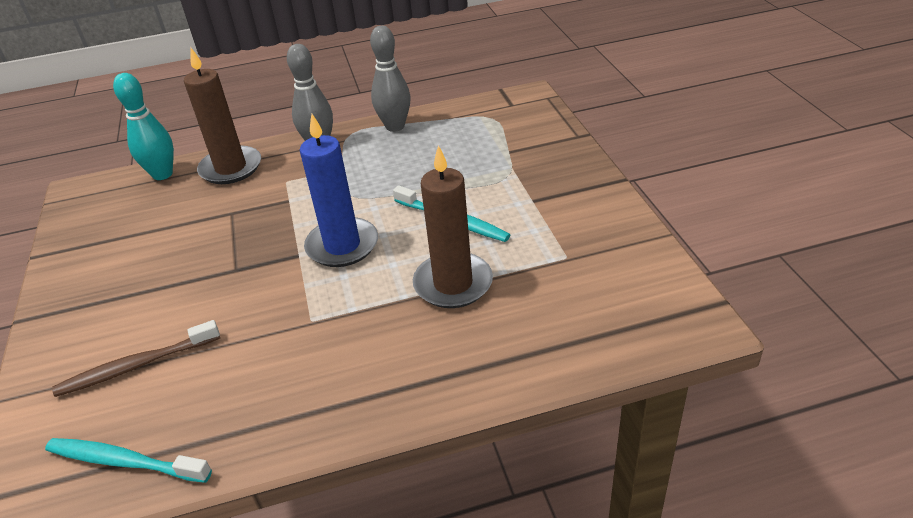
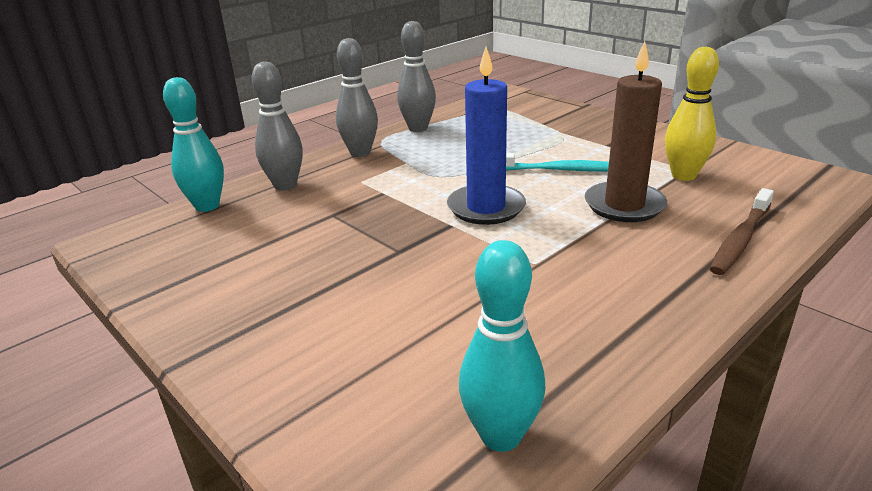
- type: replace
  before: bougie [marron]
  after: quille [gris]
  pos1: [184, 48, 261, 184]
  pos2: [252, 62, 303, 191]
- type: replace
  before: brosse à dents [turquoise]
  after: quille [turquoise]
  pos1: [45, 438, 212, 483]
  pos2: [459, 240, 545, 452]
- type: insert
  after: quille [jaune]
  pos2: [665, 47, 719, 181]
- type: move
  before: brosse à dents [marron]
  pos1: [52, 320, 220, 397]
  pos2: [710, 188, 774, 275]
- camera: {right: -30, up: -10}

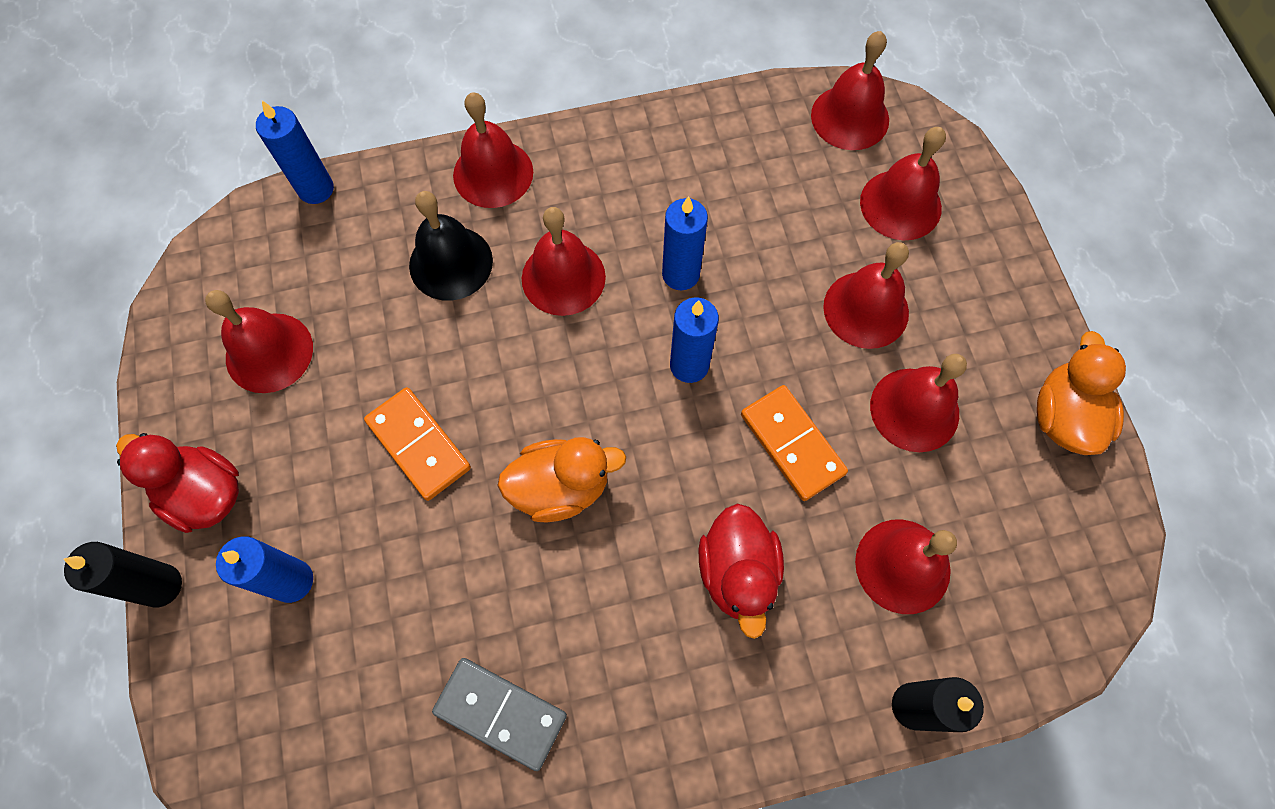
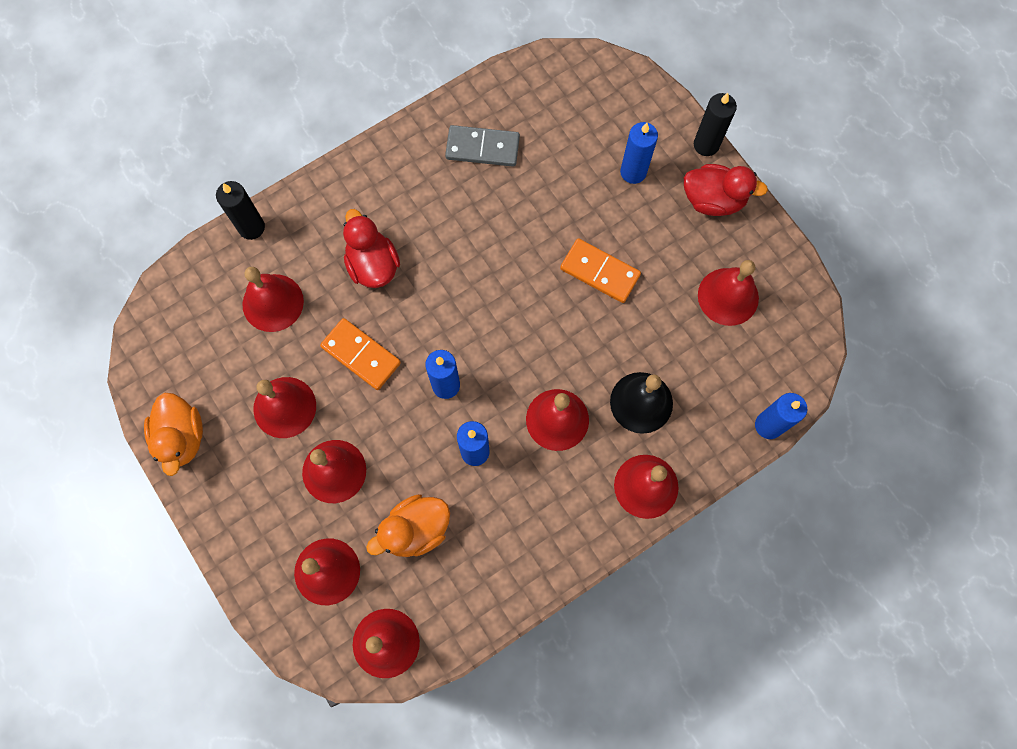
- type: move
  before: canard [orange]
  pos1: [497, 437, 626, 523]
  pos2: [366, 494, 450, 557]
- camera: {right: 160, up: 5}

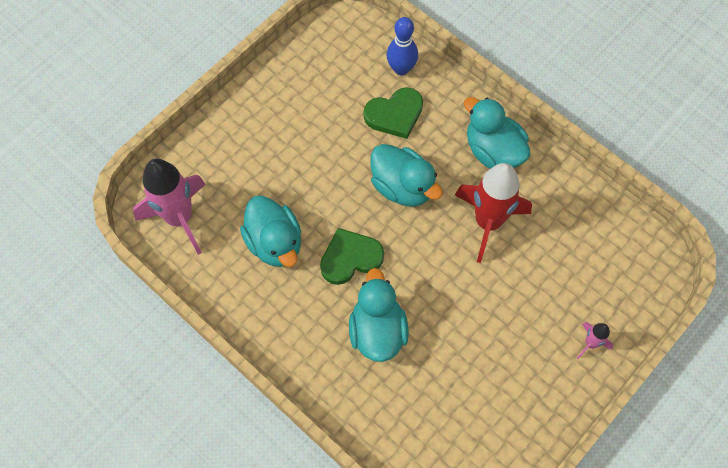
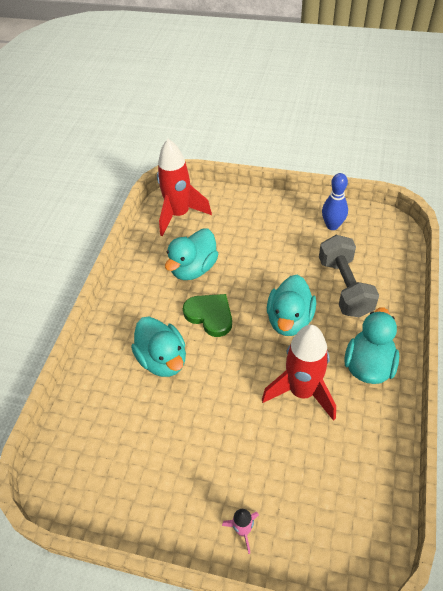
- type: rotate
  before: canard [turquoise]
  pos1: [349, 268, 409, 362]
  pos2: [131, 317, 186, 377]
  turn: 90
- type: recolor
  before: fusée [rose]
  after: fusée [rouge]
  pos1: [133, 159, 206, 255]
  pos2: [157, 139, 212, 236]
- type: replace
  before: cœur [vert]
  after: haltère [gris]
  pos1: [364, 87, 423, 139]
  pos2: [319, 235, 379, 318]
- type: move
  before: quille [bleu]
  pos1: [387, 17, 418, 75]
  pos2: [322, 173, 348, 230]
- camera: {right: 65, up: -15}

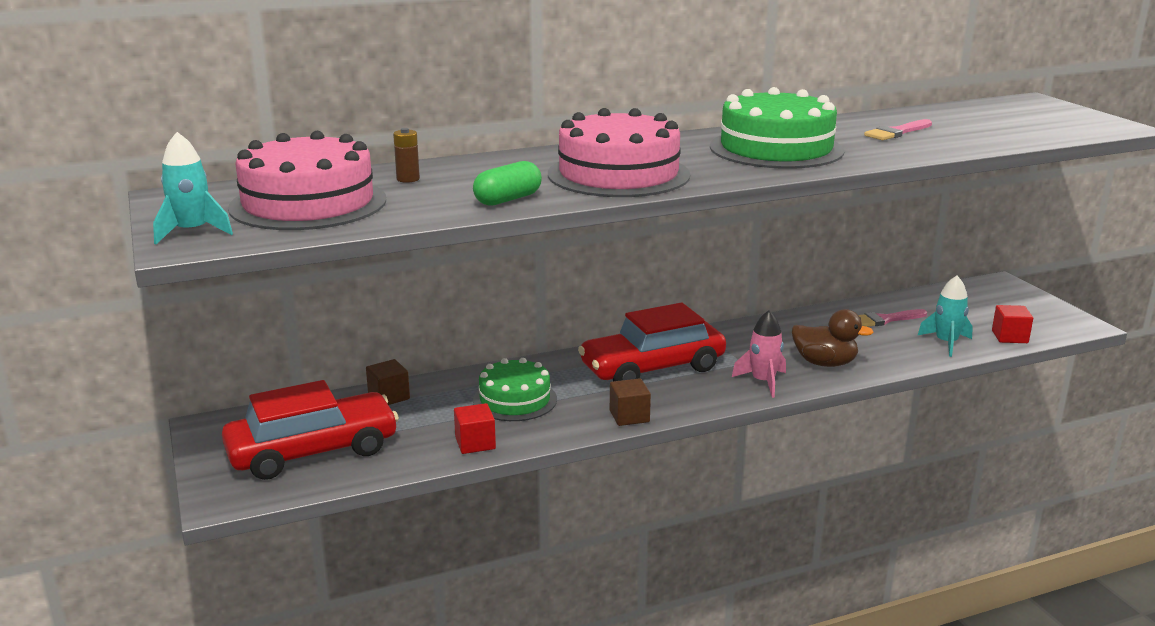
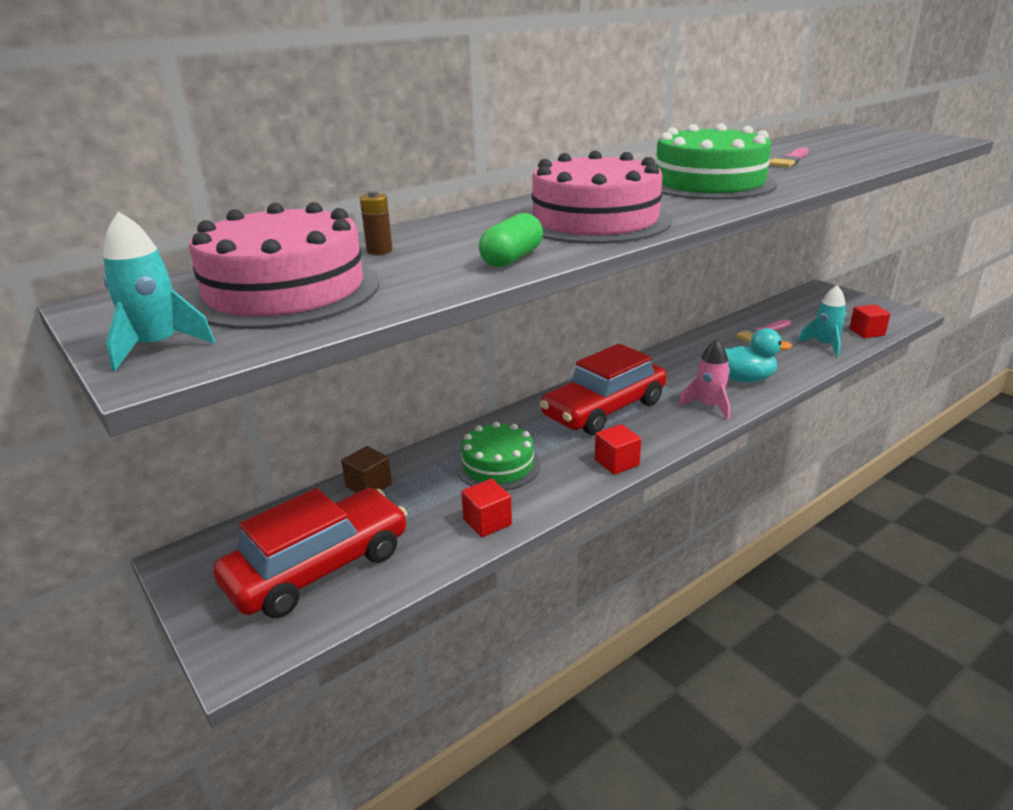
- type: recolor
  before: cube [marron]
  after: cube [rouge]
  pos1: [610, 378, 651, 426]
  pos2: [595, 424, 641, 475]
- type: recolor
  before: canard [marron]
  after: canard [turquoise]
  pos1: [792, 309, 874, 367]
  pos2: [725, 328, 792, 383]
- camera: {right: -15, up: 5}

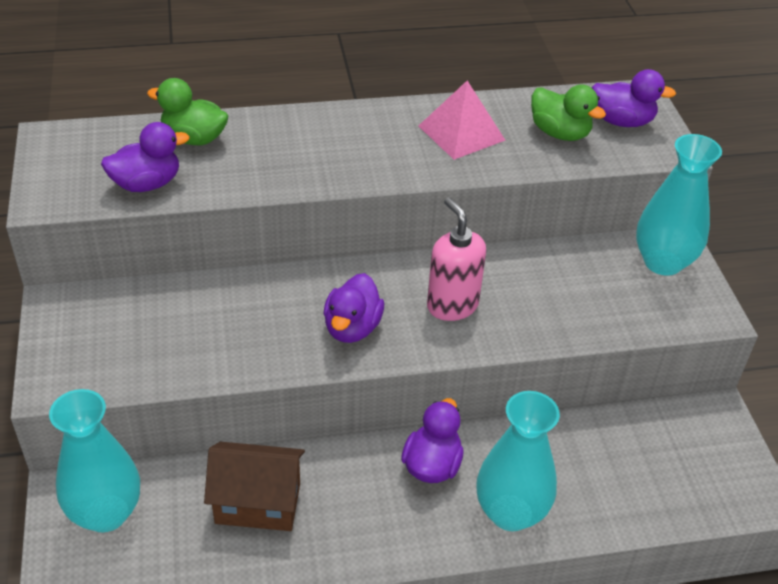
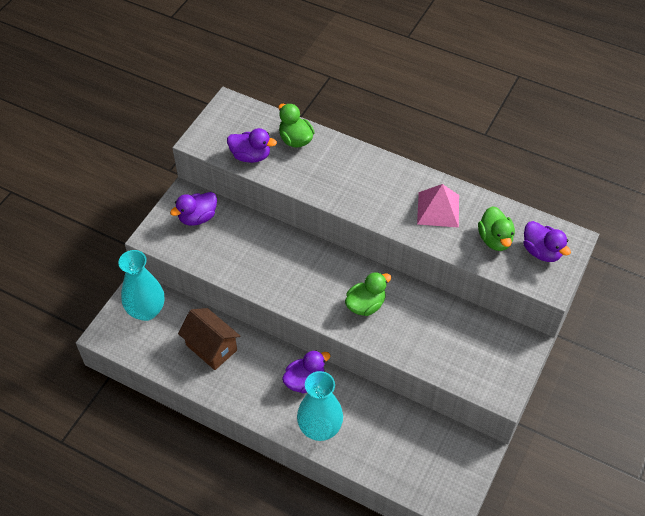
- type: move
  before: canard [violet]
  pos1: [323, 273, 384, 343]
  pos2: [170, 192, 217, 225]
- type: replace
  before: distributeur de savon [rose]
  after: canard [vert]
  pos1: [427, 198, 486, 321]
  pos2: [345, 272, 391, 316]
- type: delete
  before: vase [turquoise]
  pos1: [636, 134, 722, 276]
- camera: {right: 40, up: 10}

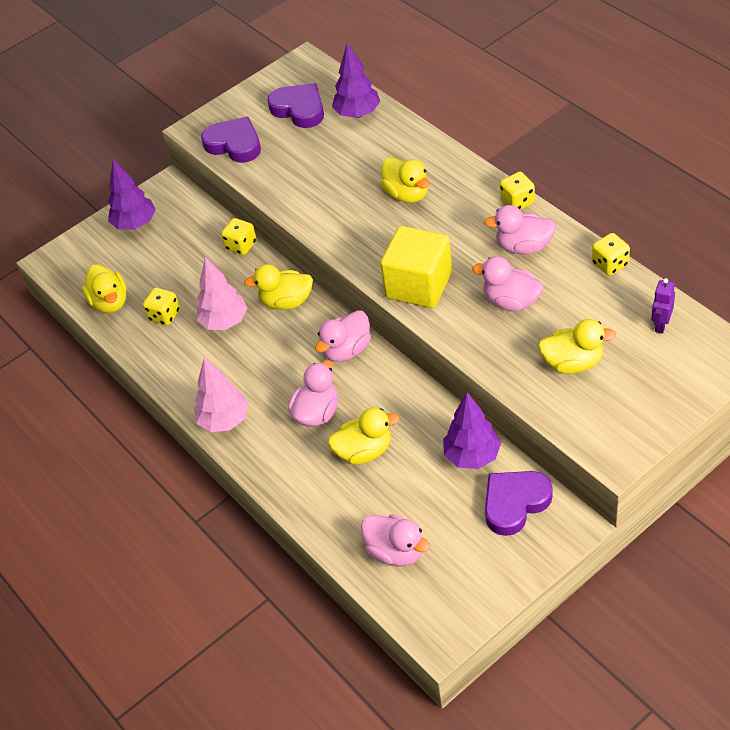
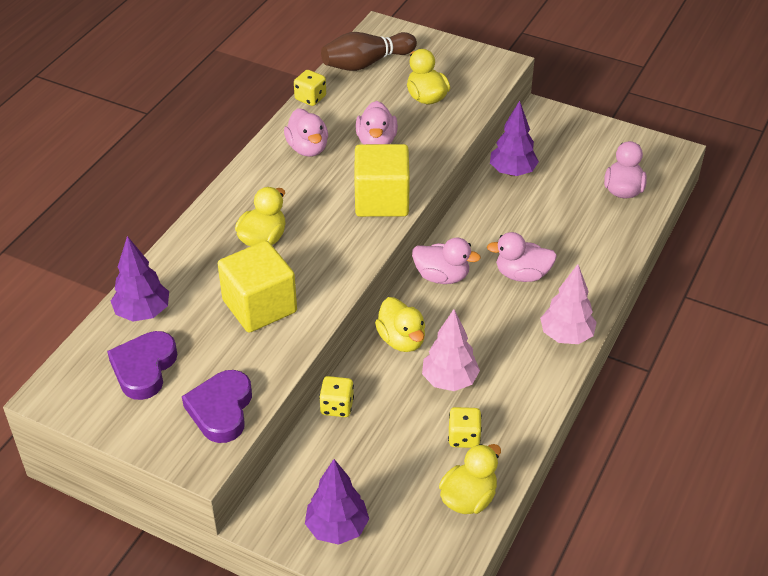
- type: insert
  after: cube [jaune]
  pos2: [218, 241, 297, 333]
- type: replace
  before: robot [violet]
  after: quille [marron]
  pos1: [651, 278, 675, 334]
  pos2: [321, 32, 417, 71]
- type: delete
  before: canard [jaune]
  pos1: [328, 408, 399, 464]
- type: delete
  before: cœur [violet]
  pos1: [485, 471, 553, 536]
- type: delete
  before: dé [jaune]
  pos1: [500, 172, 535, 210]
- camera: {right: -120, up: -5}

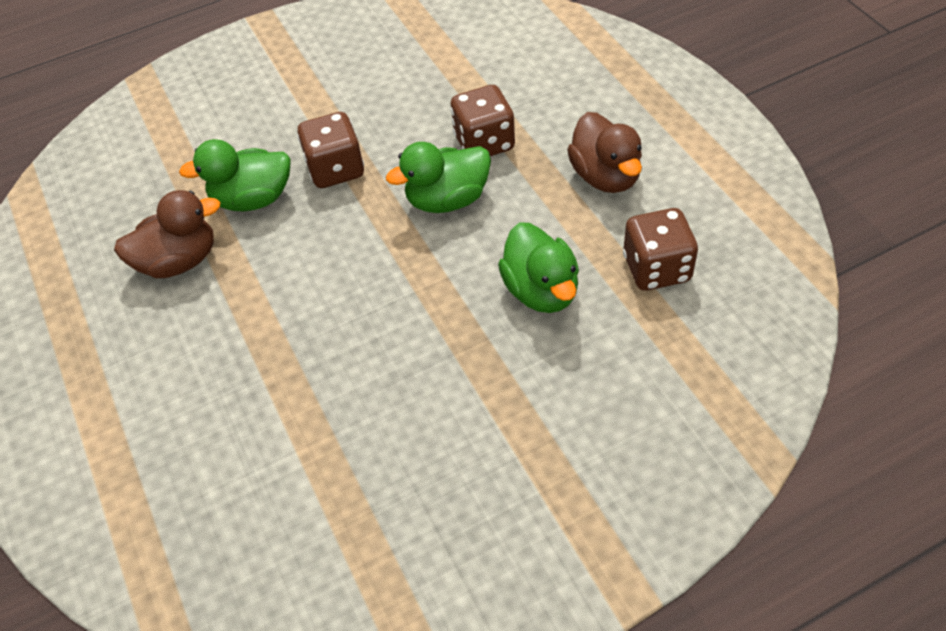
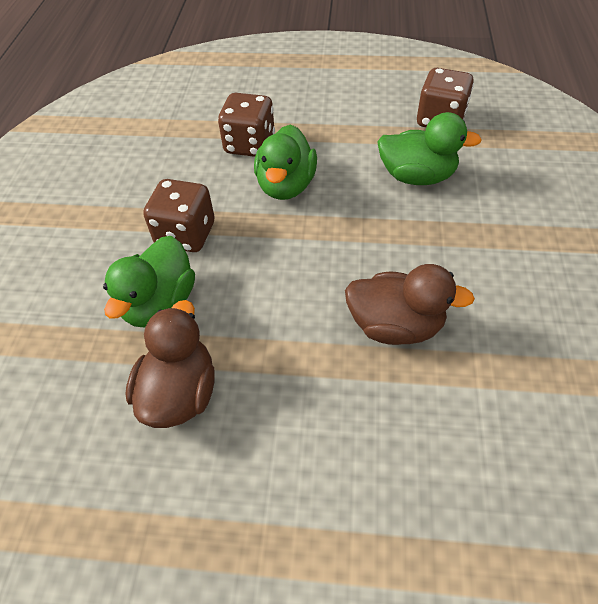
- type: move
  before: canard [marron]
  pos1: [567, 112, 642, 193]
  pos2: [345, 264, 475, 345]
- camera: {right: -60, up: 0}

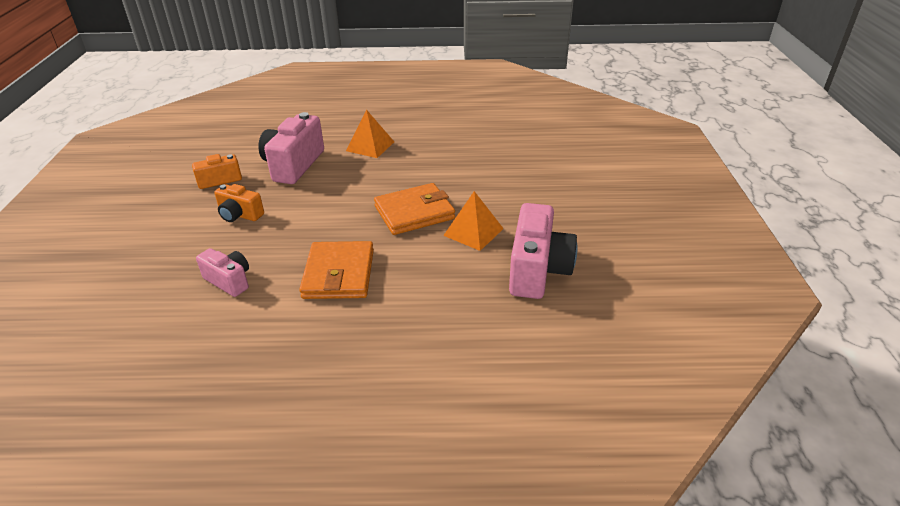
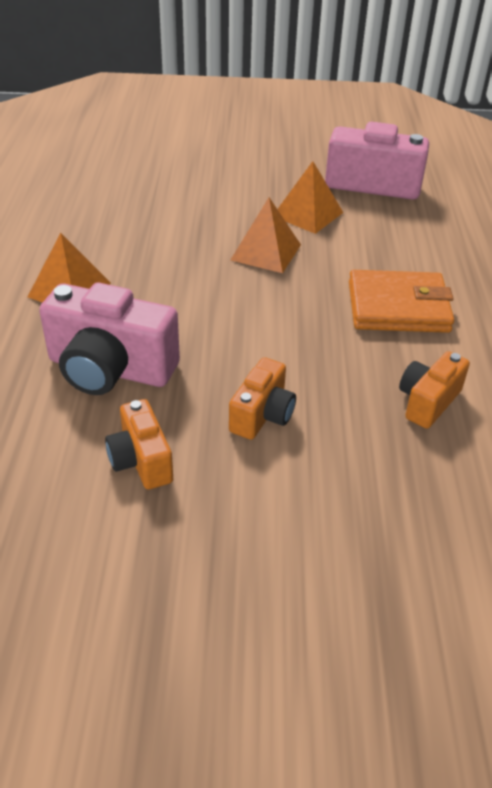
- type: replace
  before: portefeuille [orange]
  after: pyramide [orange]
  pos1: [374, 183, 455, 235]
  pos2: [231, 198, 301, 273]
- type: recolor
  before: appareil photo [rose]
  after: appareil photo [orange]
  pos1: [196, 248, 249, 297]
  pos2: [399, 351, 470, 429]
- camera: {right: -90, up: 5}

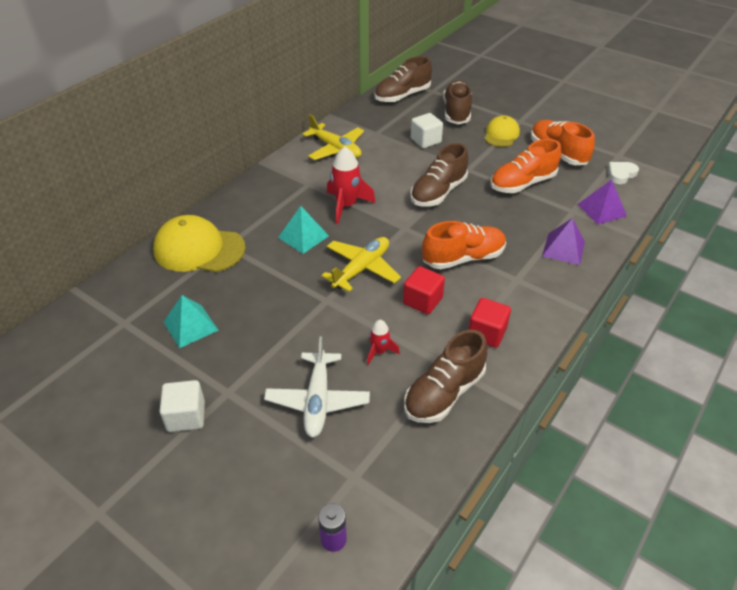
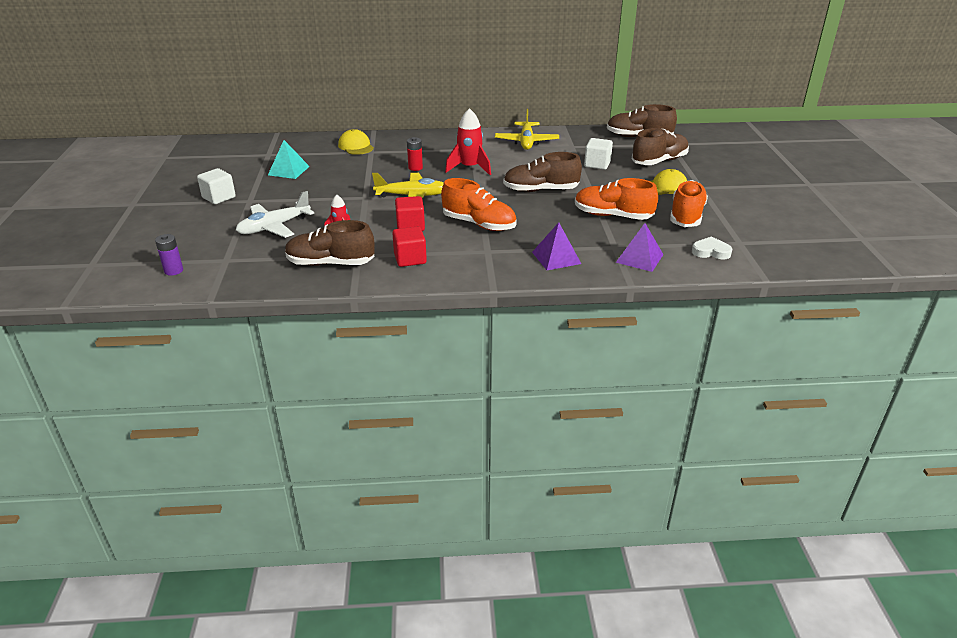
- type: resize
  before: casquette [jaune]
  pos1: [153, 215, 246, 272]
  pos2: [338, 129, 374, 155]
  scale: 0.6
- type: replace
  before: pyramide [turquoise]
  after: pile [rouge]
  pos1: [278, 206, 329, 254]
  pos2: [407, 137, 423, 171]
- camera: {right: 50, up: -10}

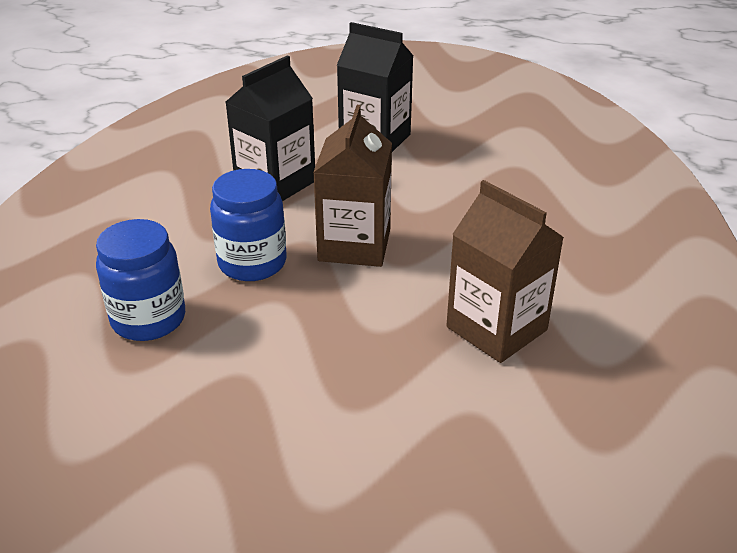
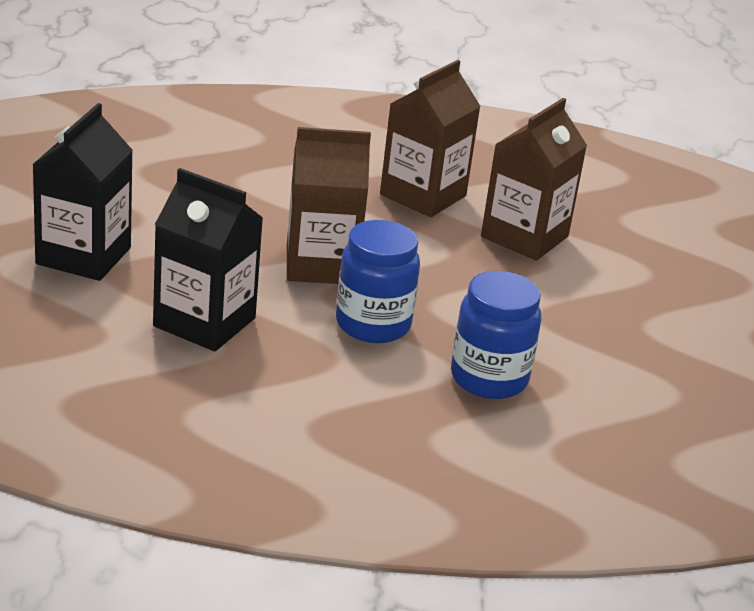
- type: insert
  after: brique de lait [marron]
  pos2: [481, 98, 587, 260]
- camera: {right: -105, up: -5}

